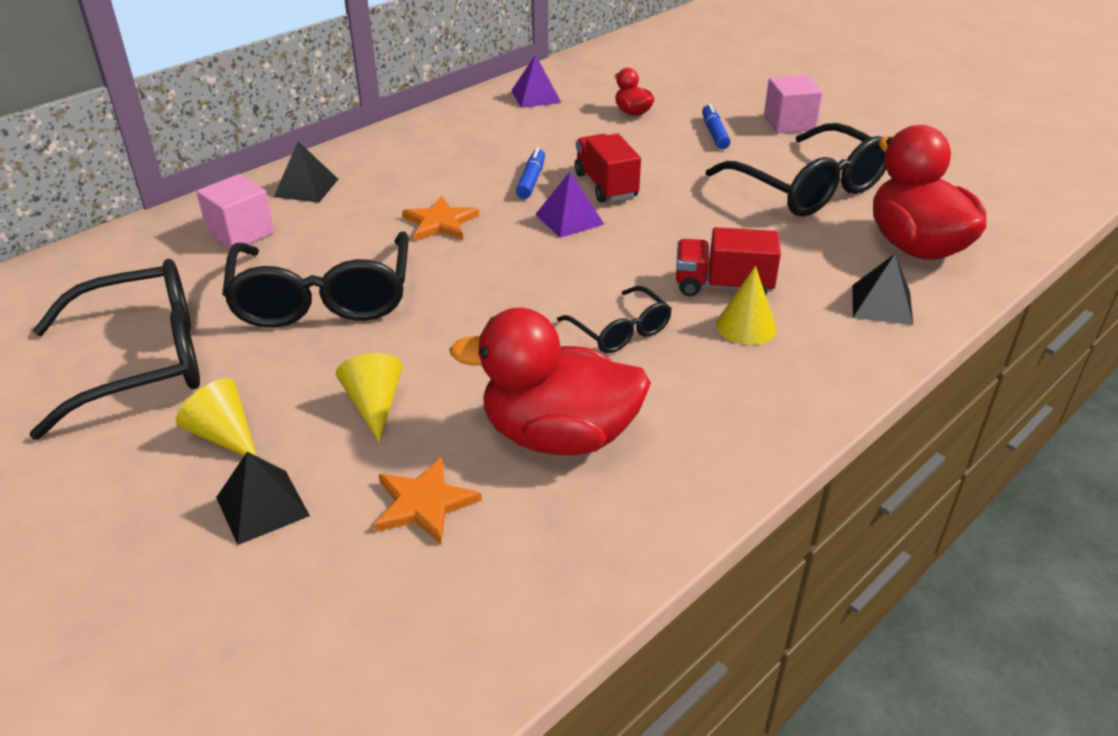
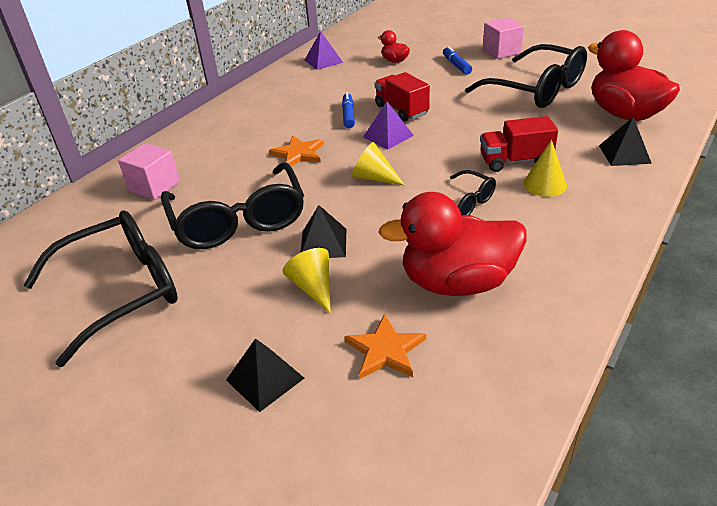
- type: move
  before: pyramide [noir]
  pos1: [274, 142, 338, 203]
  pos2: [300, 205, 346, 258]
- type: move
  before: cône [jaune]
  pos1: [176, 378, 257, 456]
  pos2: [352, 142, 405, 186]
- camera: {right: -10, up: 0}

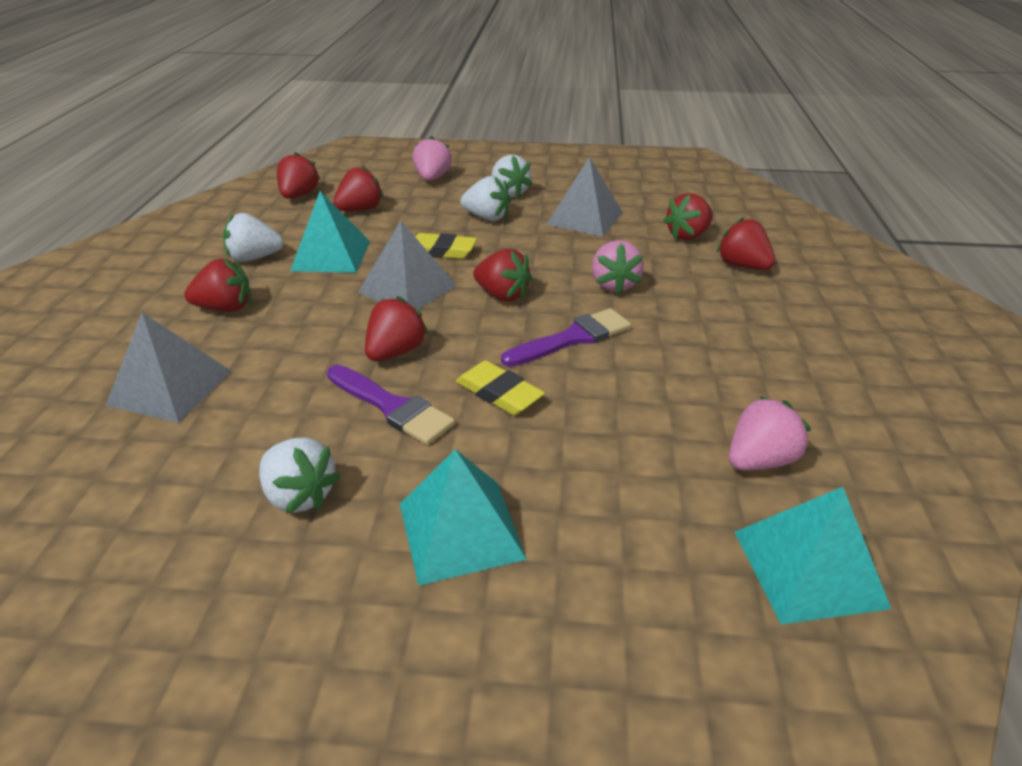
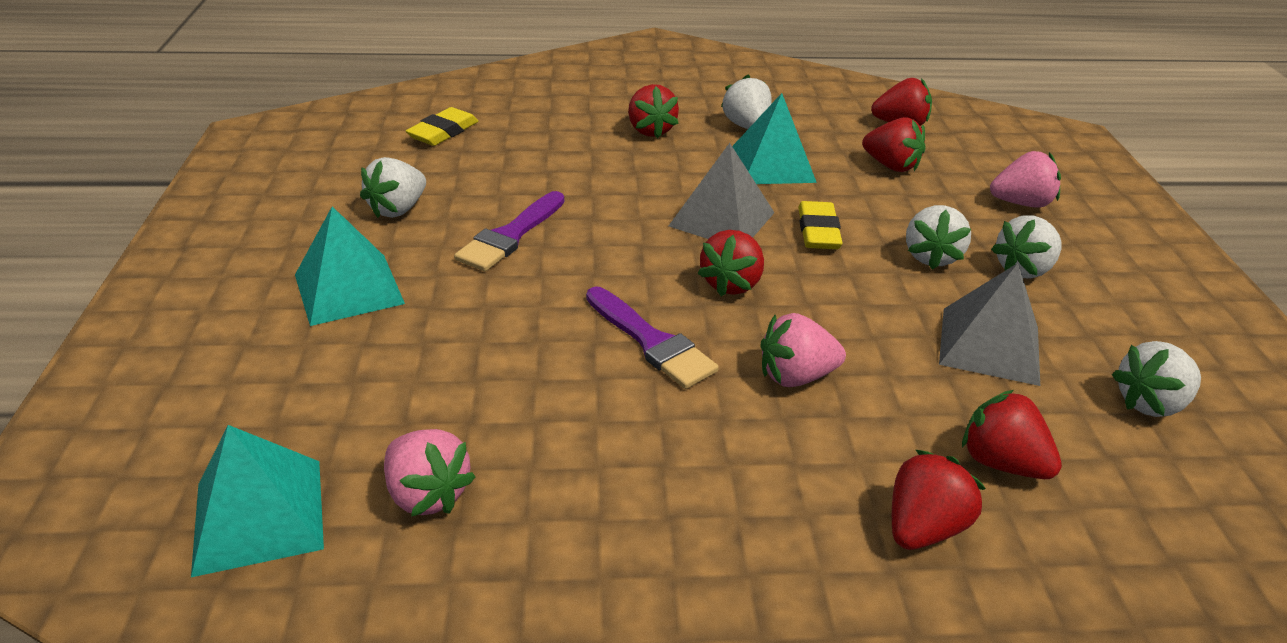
- type: move
  before: gomme [jaune]
  pos1: [456, 361, 545, 415]
  pos2: [405, 107, 478, 146]
- type: insert
  after: fraise [blanc]
  pos2: [1112, 341, 1201, 417]
- type: delete
  before: pyramide [gris]
  pos1: [106, 312, 232, 423]
- type: delete
  before: fraise [rouge]
  pos1: [365, 296, 428, 361]
- camera: {right: 80, up: 0}

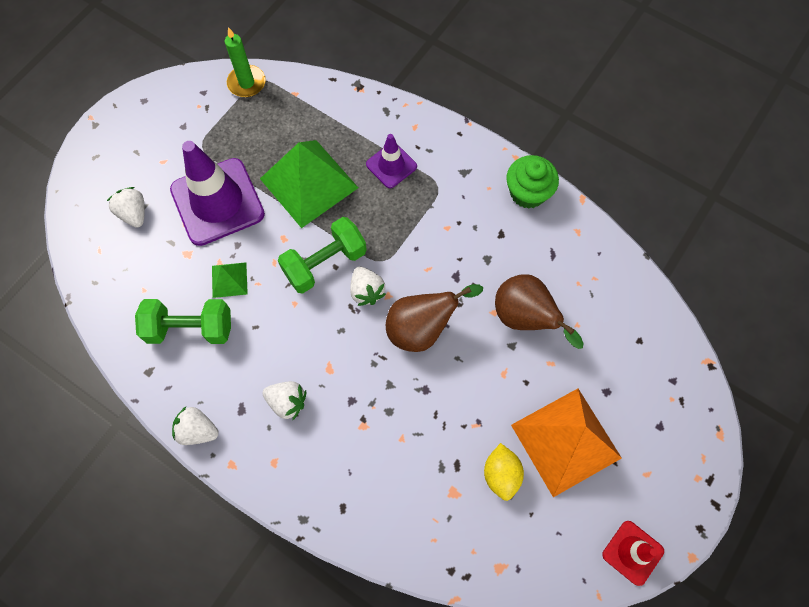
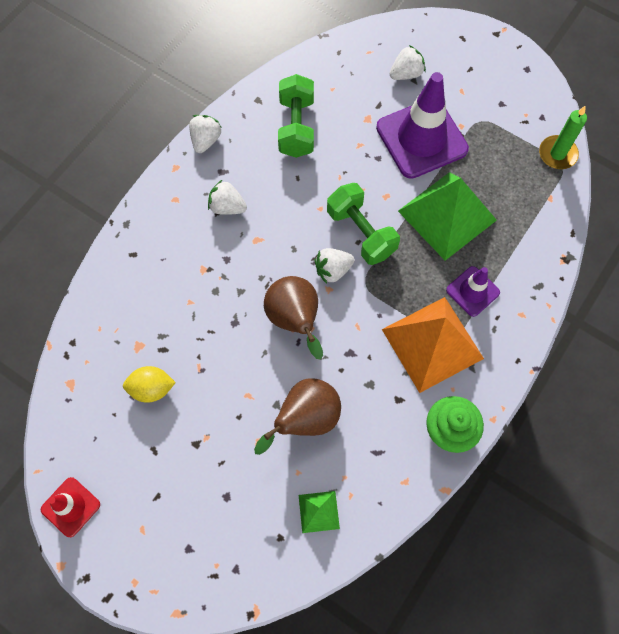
- type: rotate
  before: fraise [blanc]
  pos1: [262, 381, 307, 420]
  pos2: [208, 179, 247, 215]
  turn: 90
- type: move
  before: pyramide [vert]
  pos1: [212, 262, 248, 298]
  pos2: [298, 491, 340, 533]
- type: move
  before: pyramide [orange]
  pos1: [511, 389, 622, 497]
  pos2: [382, 297, 484, 393]
- camera: {right: 90, up: 0}

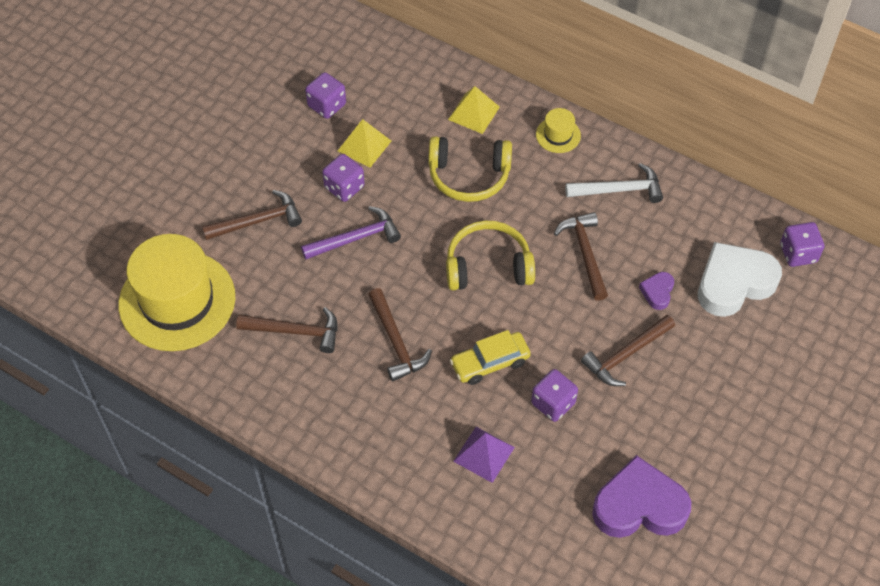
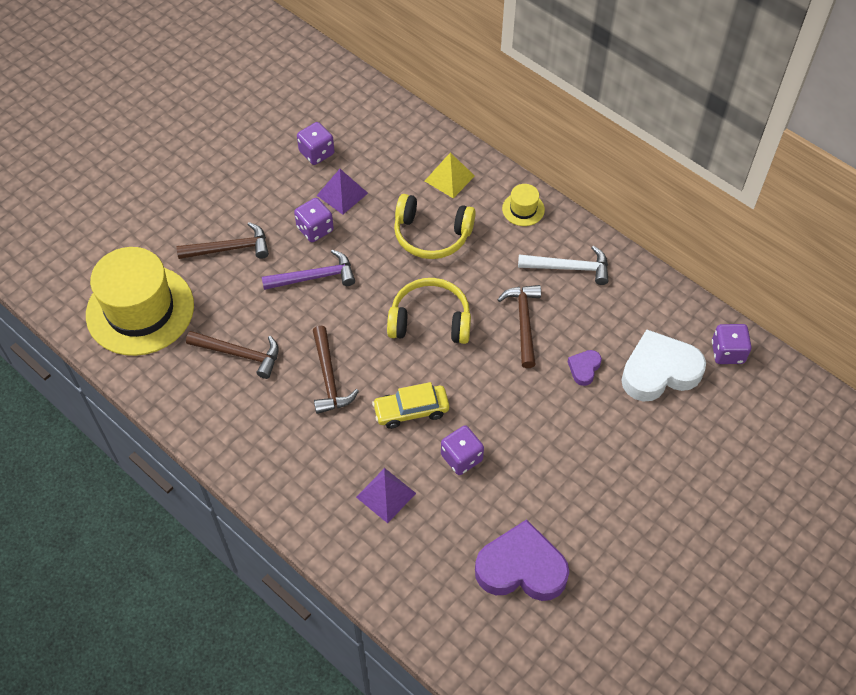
- type: recolor
  before: pyramide [jaune]
  after: pyramide [violet]
  pos1: [338, 119, 391, 168]
  pos2: [317, 169, 368, 215]
- type: delete
  before: marteau [marron]
  pos1: [581, 315, 675, 386]
- camera: {right: 10, up: 0}

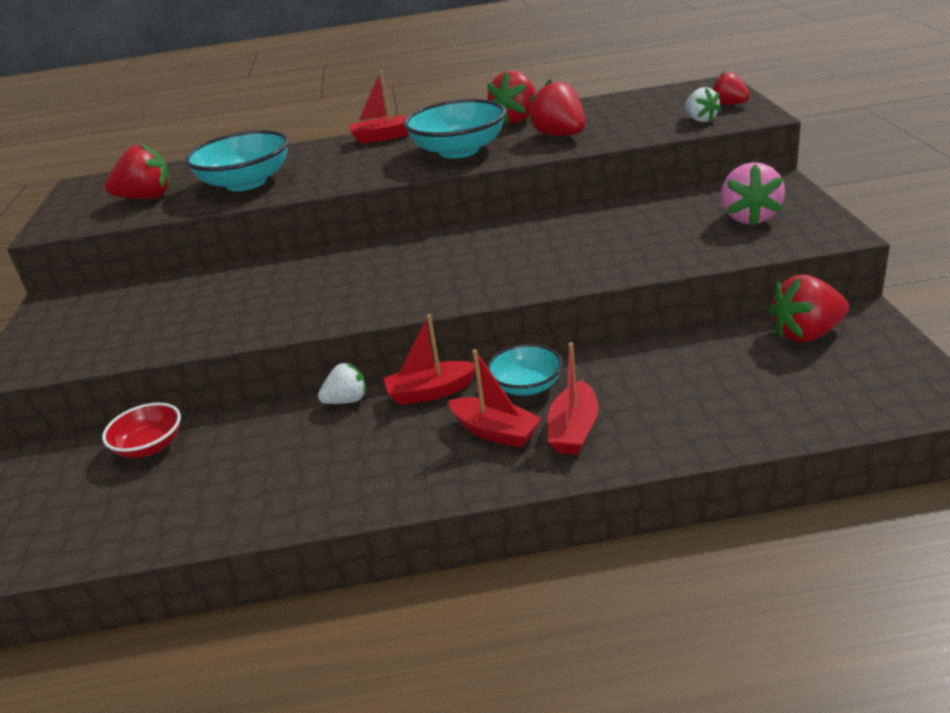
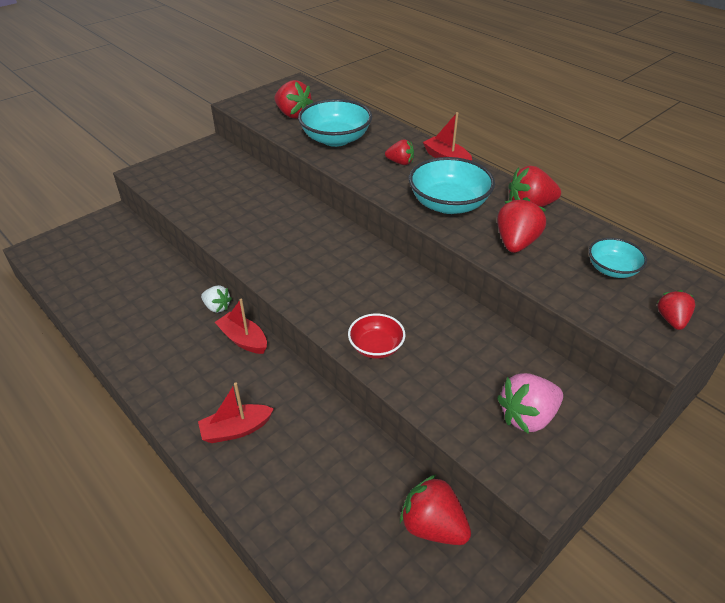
- type: move
  before: bol [rouge]
  pos1: [102, 403, 181, 458]
  pos2: [348, 313, 405, 359]
- type: insert
  after: fraise [rouge]
  pos2: [385, 139, 414, 165]
- type: move
  before: bol [turquoise]
  pos1: [487, 344, 563, 396]
  pos2: [589, 238, 647, 278]
- type: delete
  before: bateau [rouge]
  pos1: [448, 350, 542, 448]
- type: delete
  before: fraise [blanc]
  pos1: [685, 87, 721, 122]
- camera: {right: 50, up: 10}

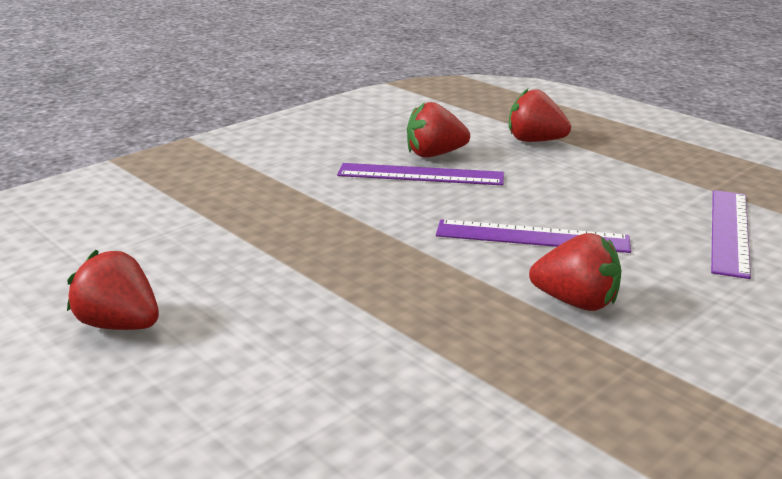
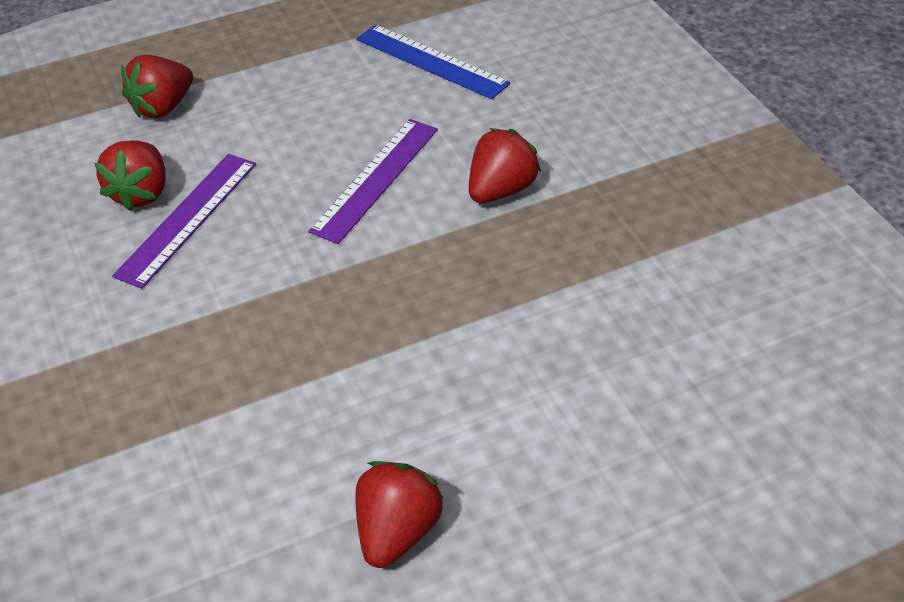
- type: rotate
  before: fraise [rouge]
  pos1: [67, 250, 159, 330]
  pos2: [355, 461, 444, 568]
  turn: 150
- type: recolor
  before: règle [violet]
  after: règle [bleu]
  pos1: [711, 190, 751, 279]
  pos2: [356, 24, 510, 99]
- camera: {right: -70, up: 20}

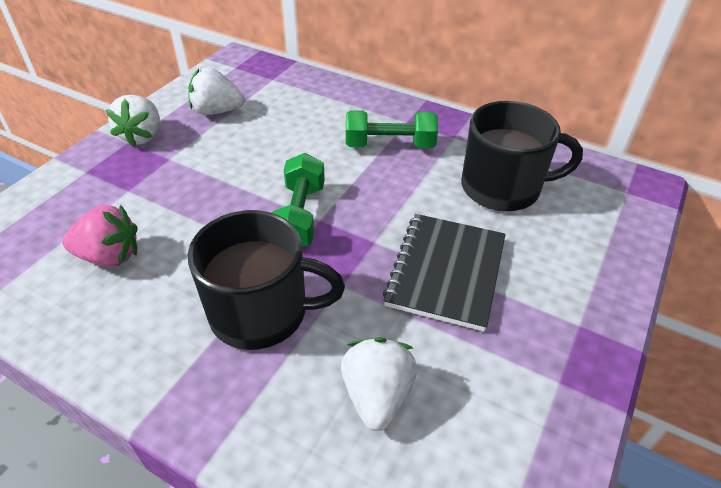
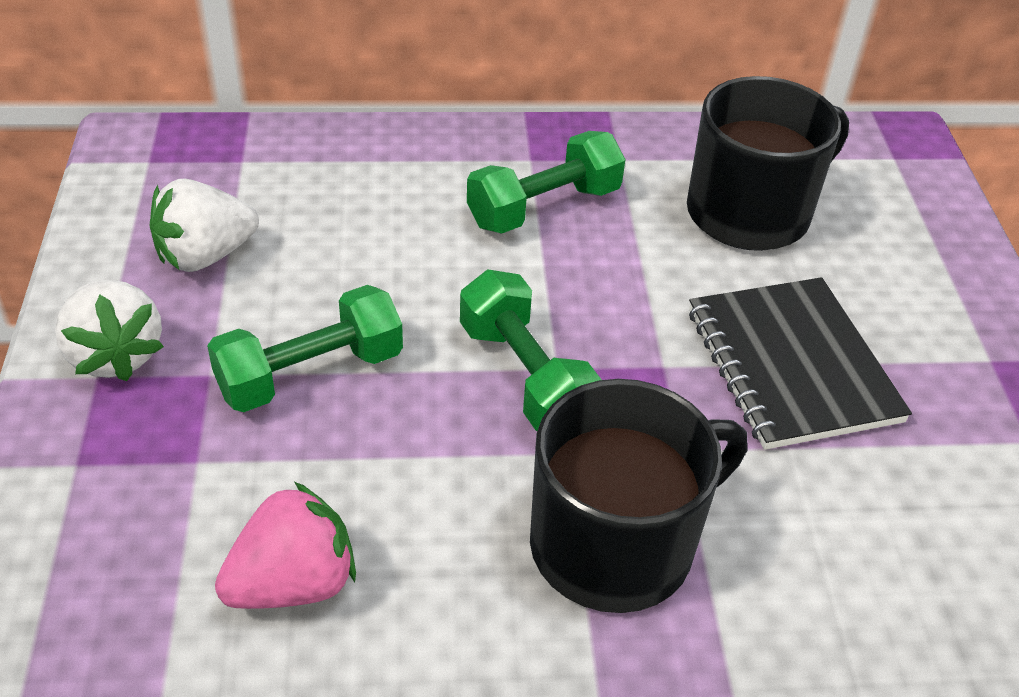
- type: insert
  after: haltère [vert]
  pos2: [207, 285, 403, 412]
- type: delete
  before: fraise [blanc]
  pos1: [341, 337, 417, 431]
- camera: {right: -35, up: 0}

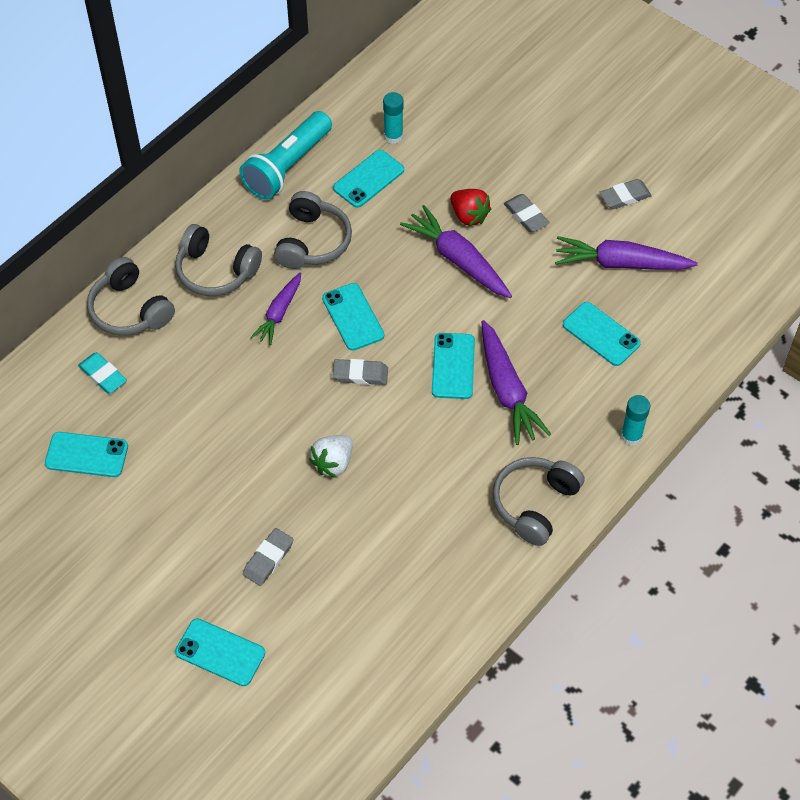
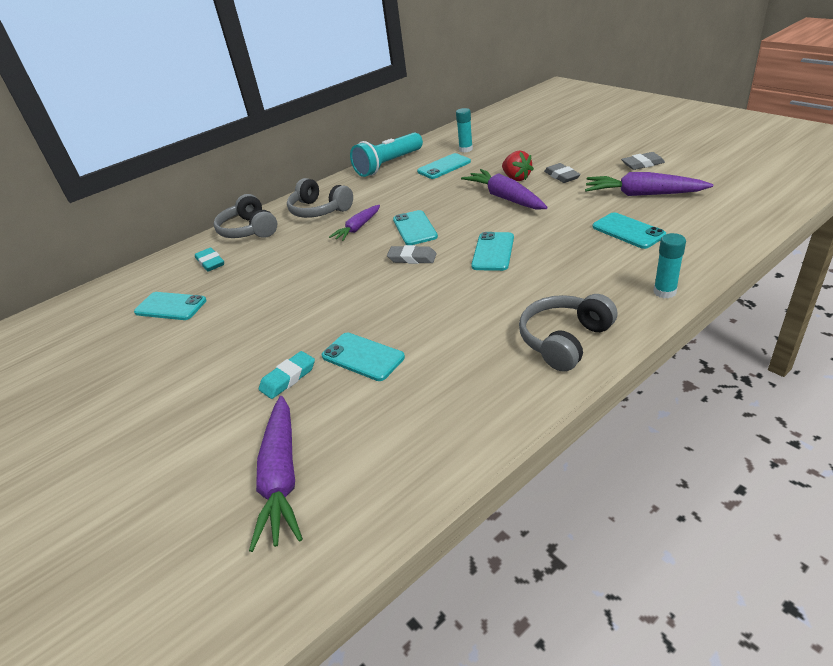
- type: move
  before: carotte [violet]
  pos1: [482, 320, 551, 445]
  pos2: [249, 396, 303, 552]
- type: recolor
  before: gomme [gris]
  after: gomme [turquoise]
  pos1: [243, 528, 294, 586]
  pos2: [259, 351, 315, 399]
- type: move
  before: téléphone [turquoise]
  pos1: [175, 618, 265, 686]
  pos2: [322, 333, 405, 381]
- type: delete
  before: casque audio [gris]
  pos1: [274, 191, 352, 269]
- type: delete
  before: fraise [blanc]
  pos1: [309, 435, 353, 477]
- camera: {right: 15, up: -20}

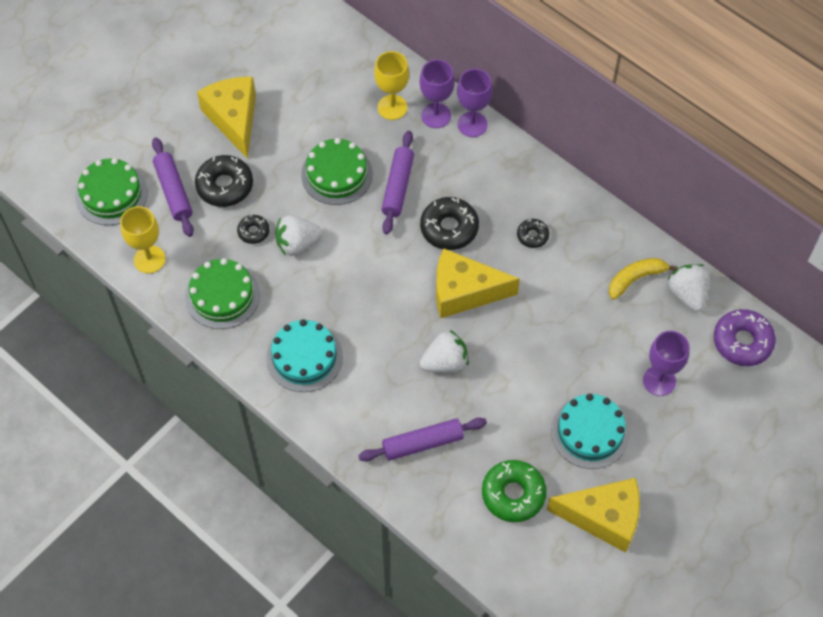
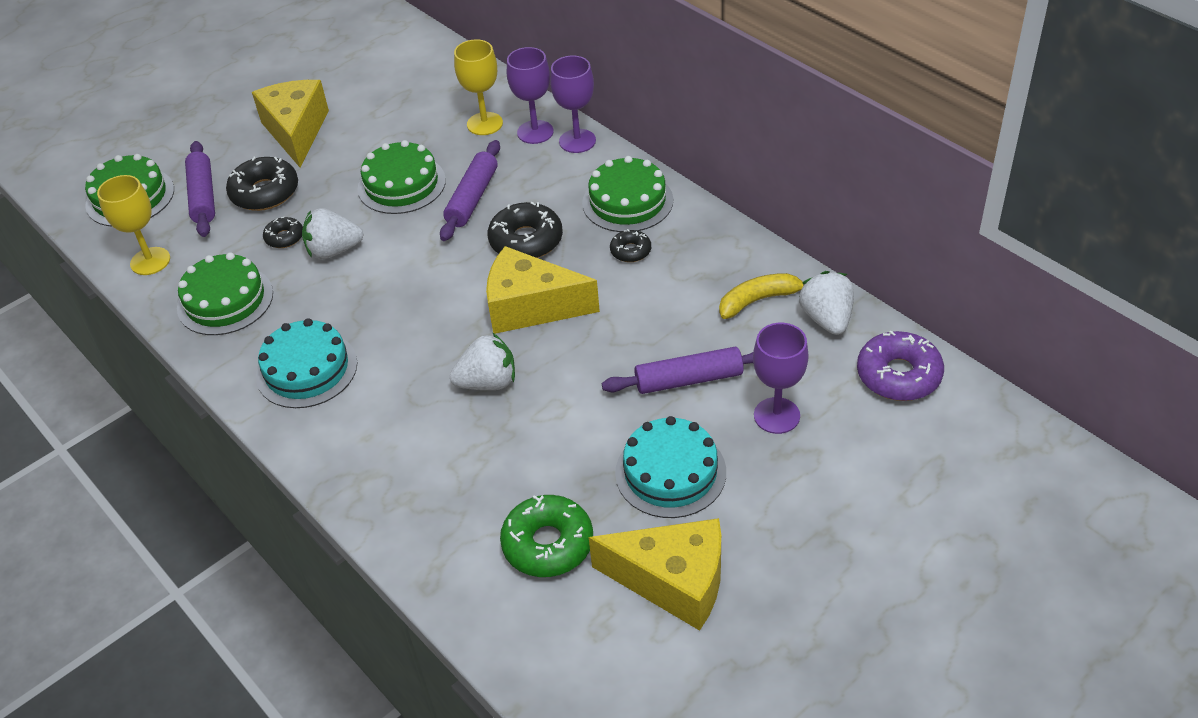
- type: insert
  after: gâteau [vert]
  pos2: [582, 156, 673, 232]
- type: move
  before: rouleau à pâtisserie [violet]
  pos1: [358, 418, 487, 462]
  pos2: [602, 347, 753, 394]
- camera: {right: 10, up: -15}

